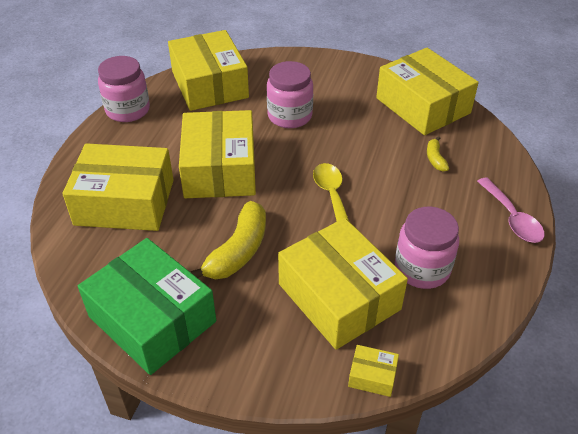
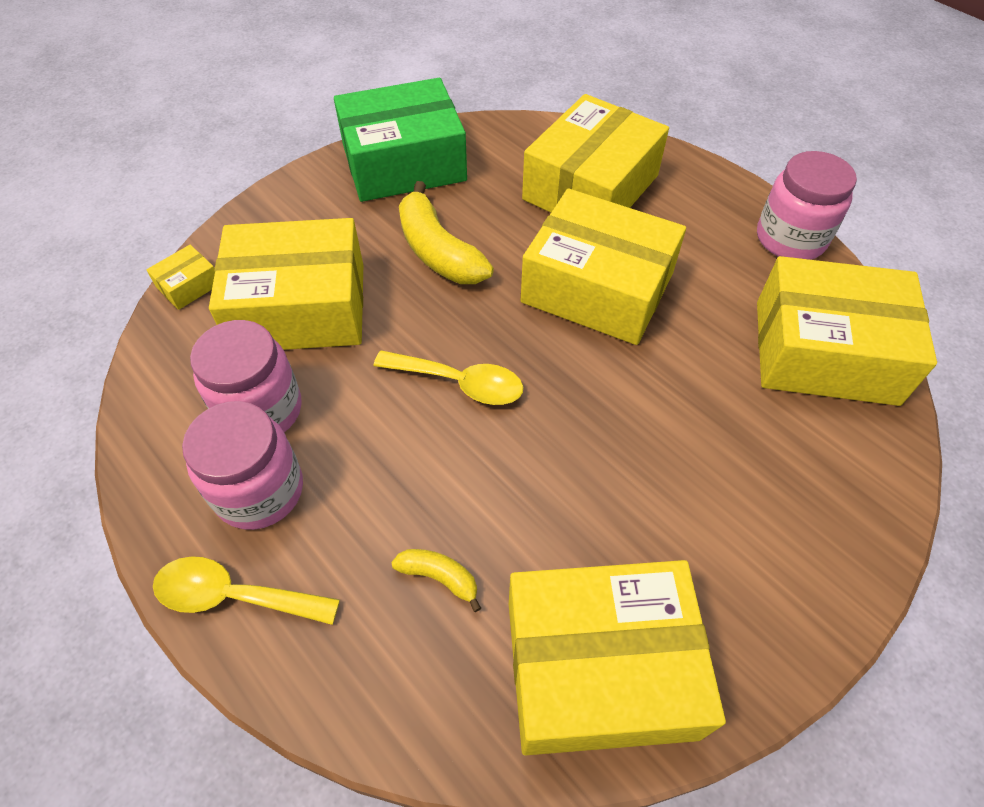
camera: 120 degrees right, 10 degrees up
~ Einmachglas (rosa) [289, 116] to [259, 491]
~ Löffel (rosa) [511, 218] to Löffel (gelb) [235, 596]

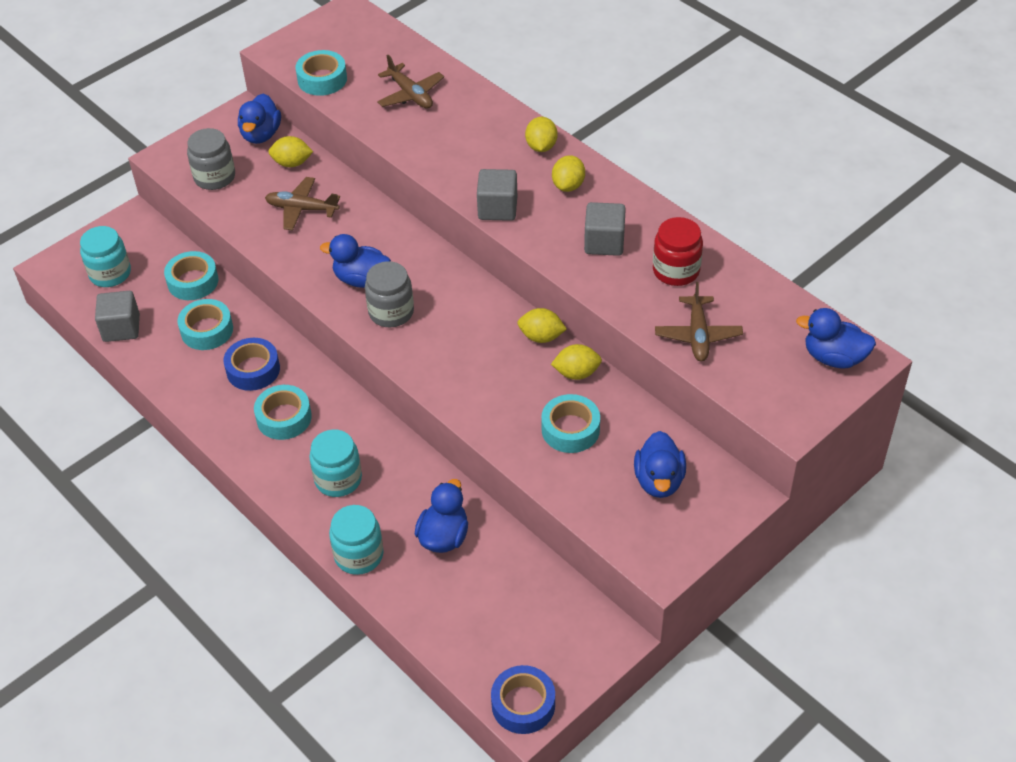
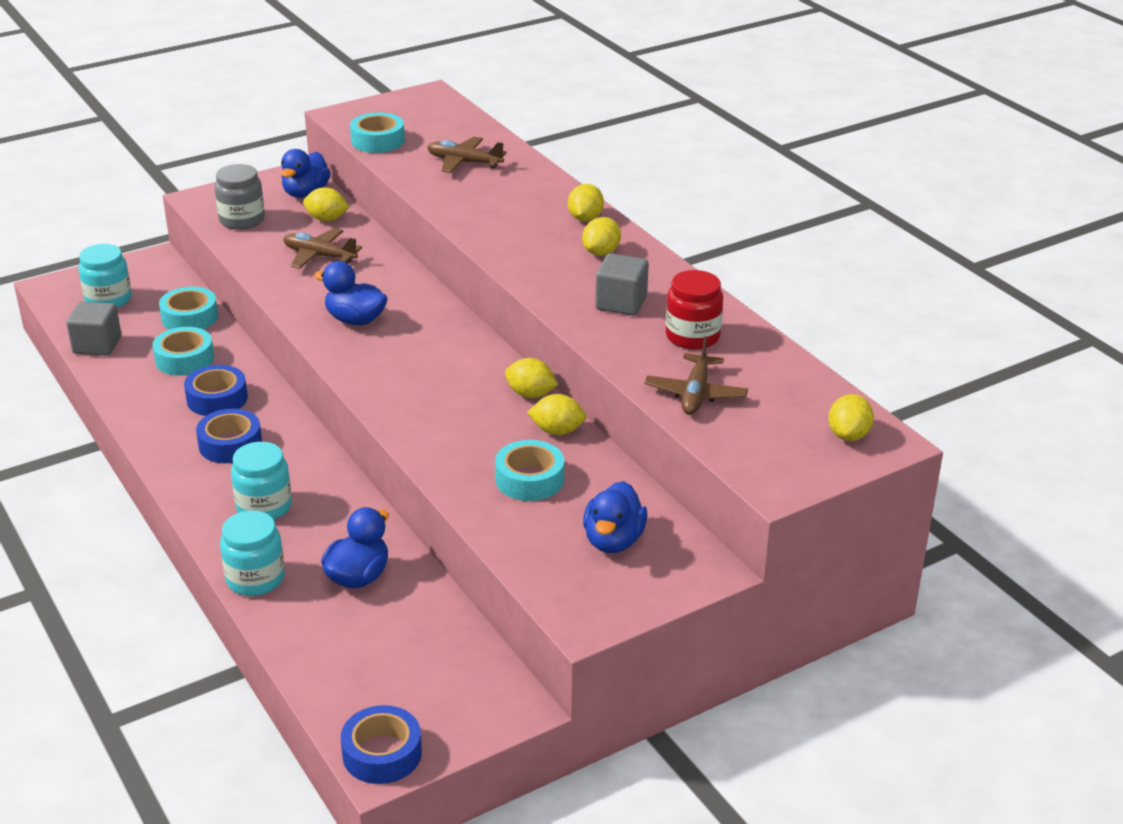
camera: 10 degrees right, 15 degrees down
- Einmachglas (grau) [391, 312]
- Kubus (grau) [497, 208]
~ Ente (blau) [834, 357] to Zitrone (gelb) [848, 435]
~ Klebeband (türkis) [284, 418] to Klebeband (blau) [230, 444]
~ Flugzeug (braun) [410, 94] = [464, 162] 135 degrees clockwise

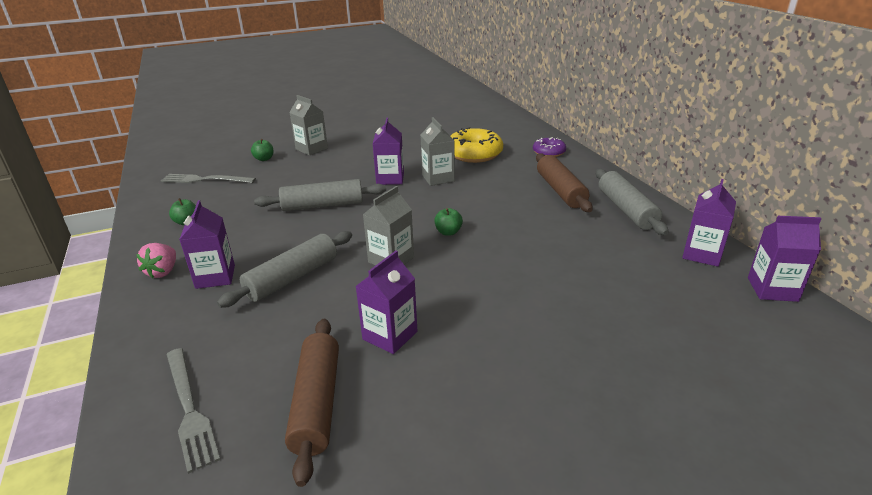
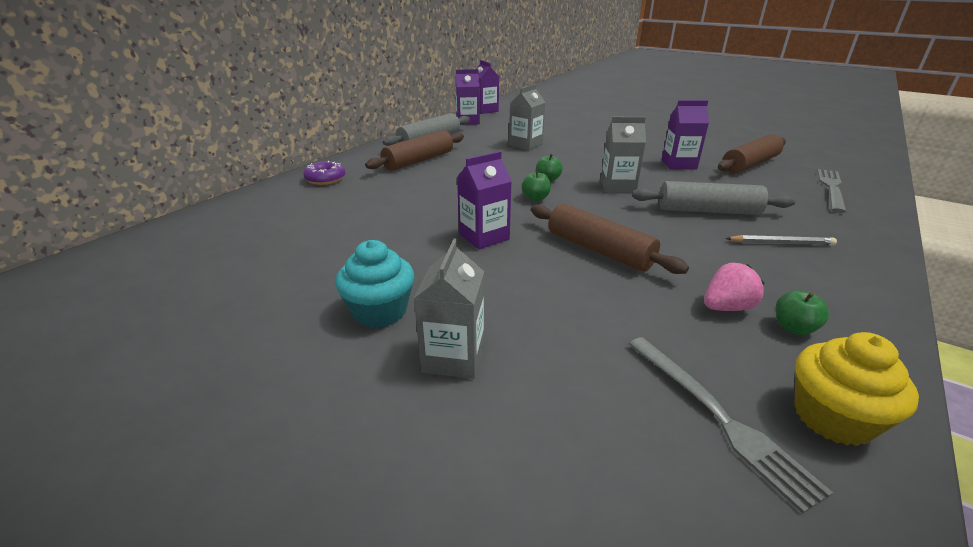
camera: 125 degrees left, 0 degrees up
- Donut (gelb) [474, 154]
+ Muffin (türkis) [380, 311]
+ Muffin (gelb) [832, 417]
~ Erdbeere (rosa) [163, 272] to [726, 307]
~ Apfel (grün) [264, 159] to [535, 198]
~ Getränkekarton (grau) [438, 178] to [525, 145]
~ Getränkekarton (lila) [215, 277] to Bleistift (grau) [781, 243]
~ Nudelholz (grau) [323, 205] to Nudelholz (braun) [599, 250]

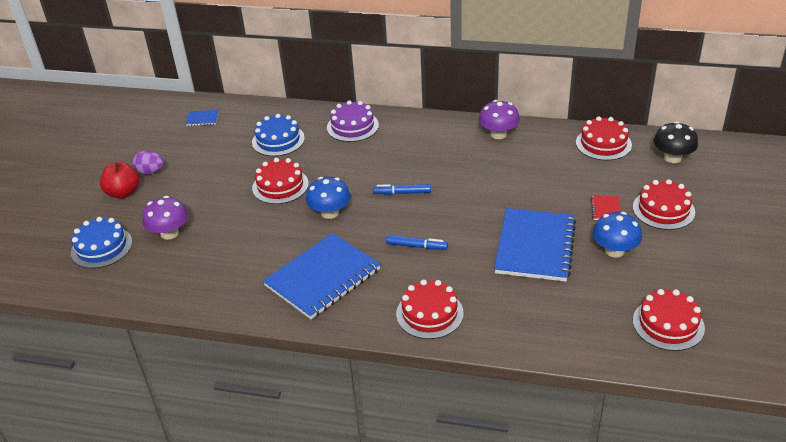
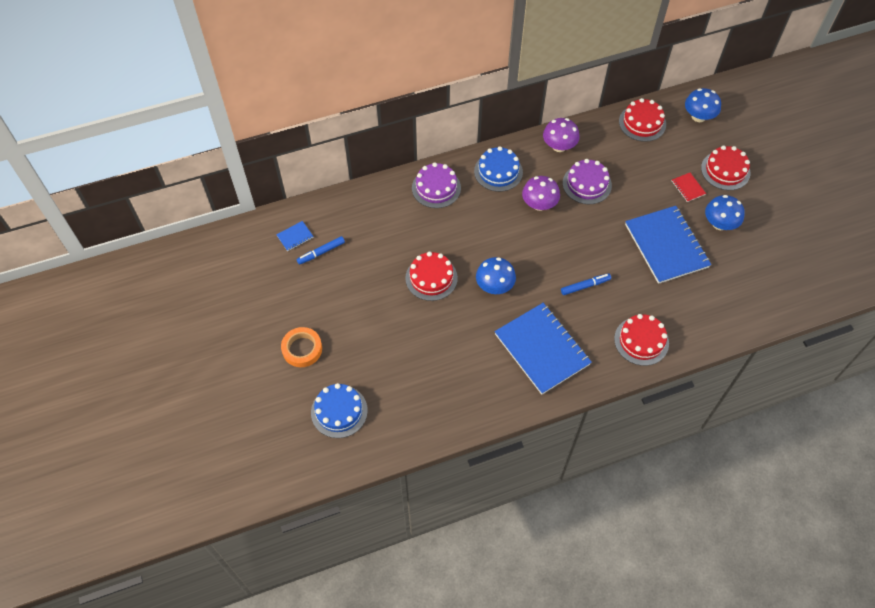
camera: 35 degrees left, 20 degrees up
- Ei (lila) [150, 172]
- Kuchen (rot) [668, 324]
+ Kuchen (lila) [587, 184]
~ Pilz (lila) [169, 233] to [539, 204]
~ Kuchen (blau) [278, 140] to [498, 172]
~ Filzstift (blau) [402, 193] to [321, 252]
~ Apfel (rot) [123, 193] to Klebeband (orange) [302, 349]
~ Pilz (schwarz) [672, 158] to Pilz (blau) [698, 116]
~ Notizbuch (blau) [323, 278] = [542, 349] 45 degrees counterclockwise

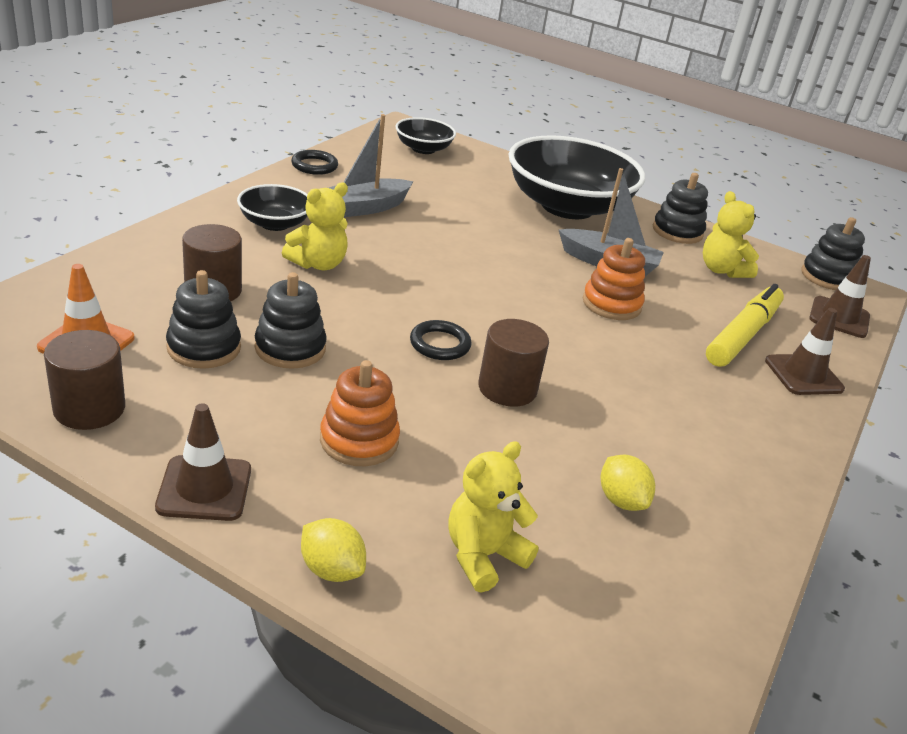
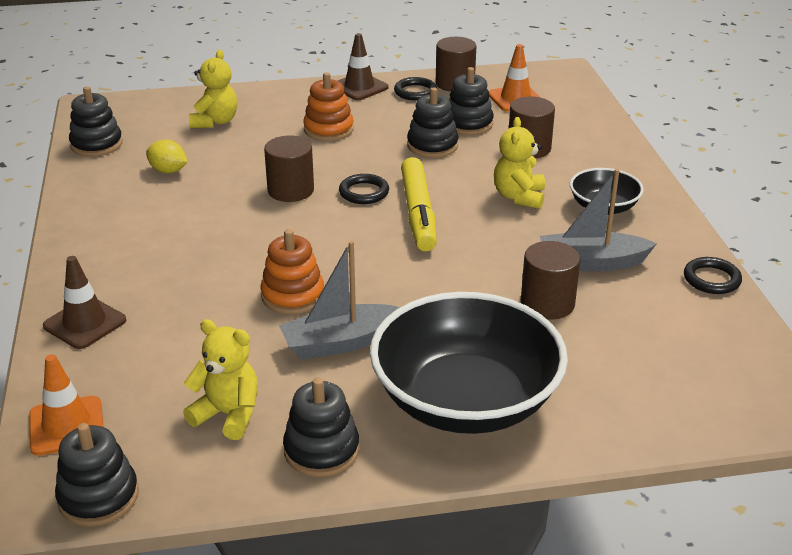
camera: 145 degrees right, 0 degrees up
- Zitrone (gelb) [331, 569]
- Schüssel (schwarz) [423, 149]
+ Stapelspielzeug (schwarz) [96, 144]
+ Ring (schwarz) [415, 92]
+ Vollzylinder (braun) [547, 304]
~ Filzstift (gelb) [742, 335] to [418, 213]
~ Leitkegel (braun) [839, 317] to Leitkegel (orange) [66, 426]
~ Boot (grau) [365, 208] = [591, 263] 105 degrees counterclockwise

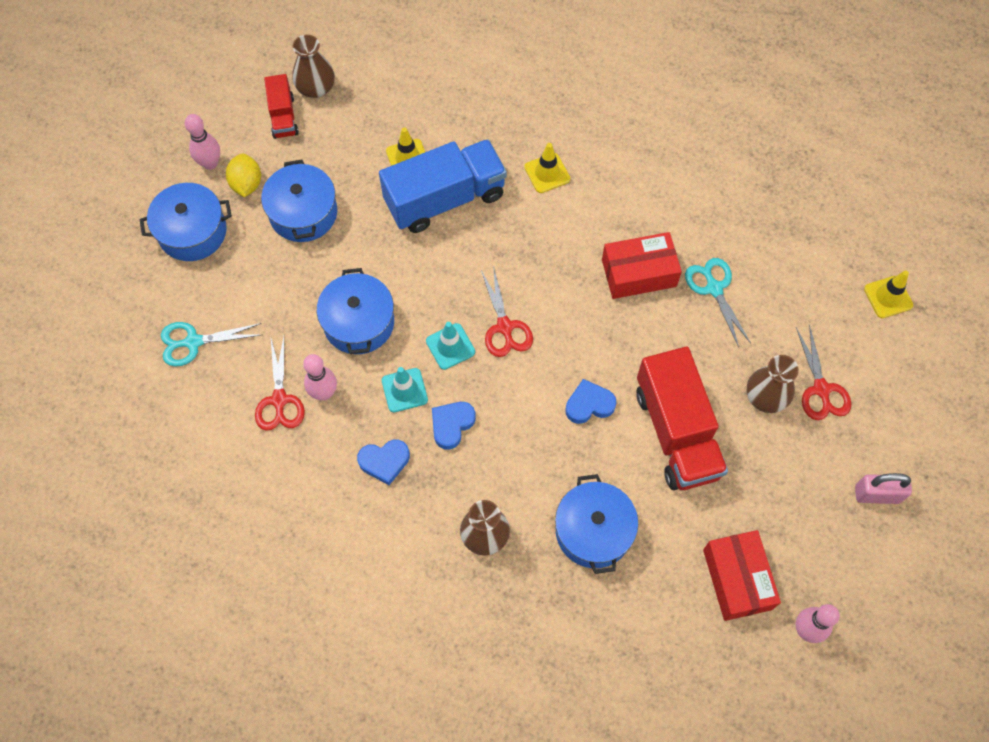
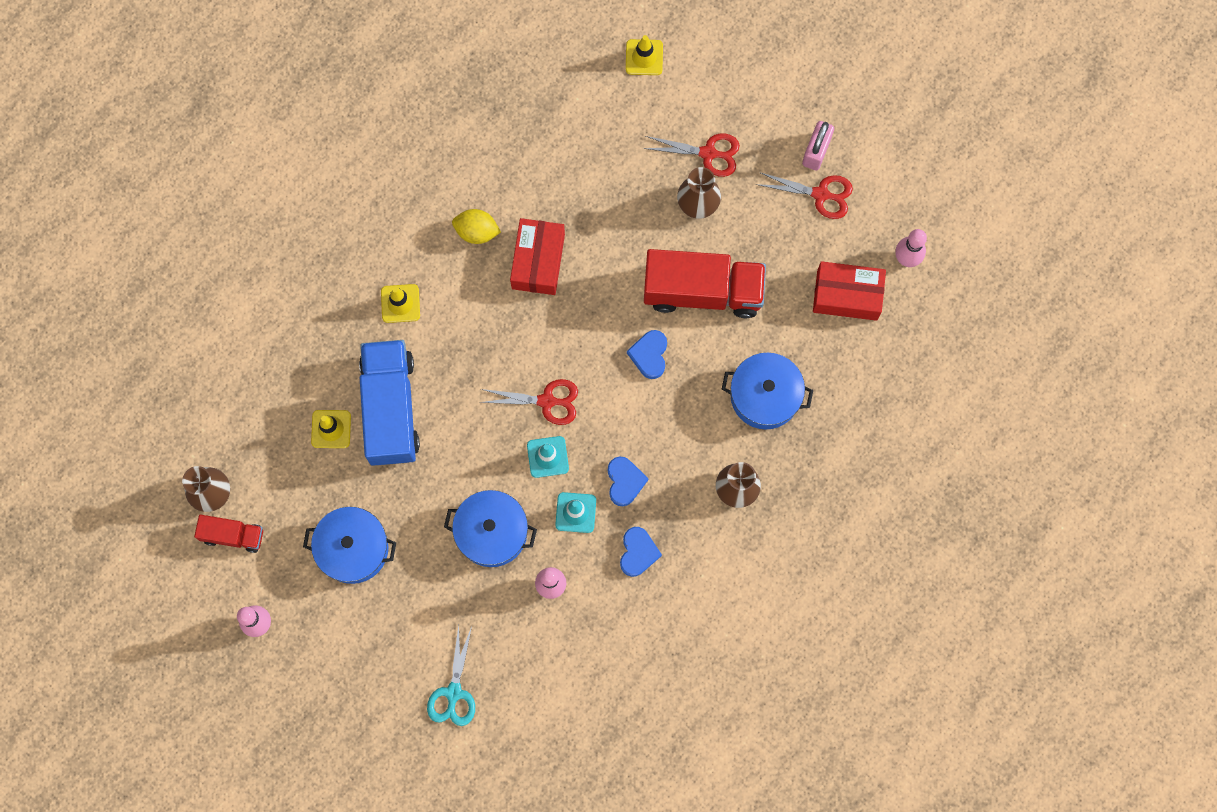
camera: 70 degrees left, 10 degrees up
- Kochtopf (blau) [192, 232]
- Schere (türkis) [714, 288]
~ Zitrone (gelb) [246, 184] to [477, 231]
~ Schere (rot) [279, 400] to [820, 194]
~ Herz (blau) [452, 425] = [624, 482] 150 degrees counterclockwise

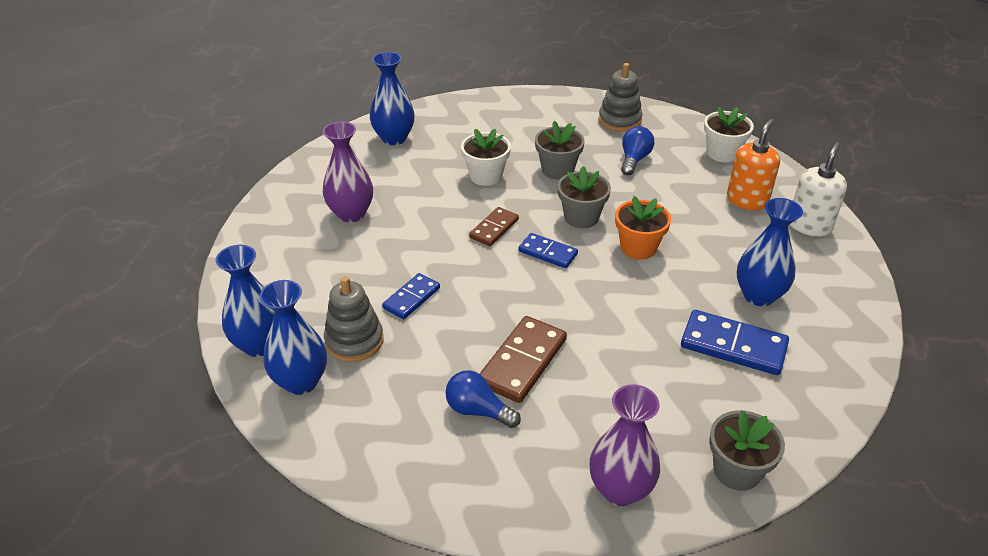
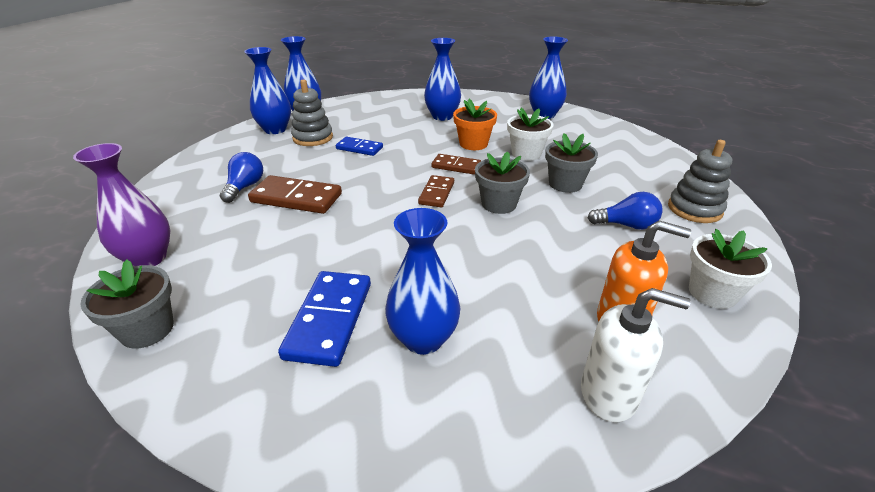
camera: 75 degrees right, 5 degrees down
~ Blumentopf (orange) [638, 247] to [473, 144]
~ Vase (lila) [351, 214] to Vase (blau) [442, 116]
~ Dominostein (blau) [547, 253] to Dominostein (braun) [436, 193]

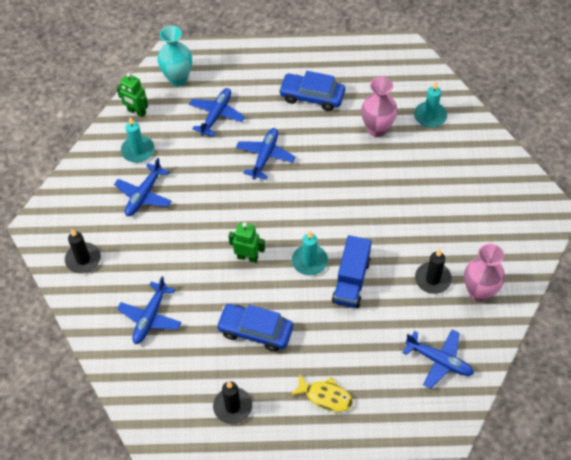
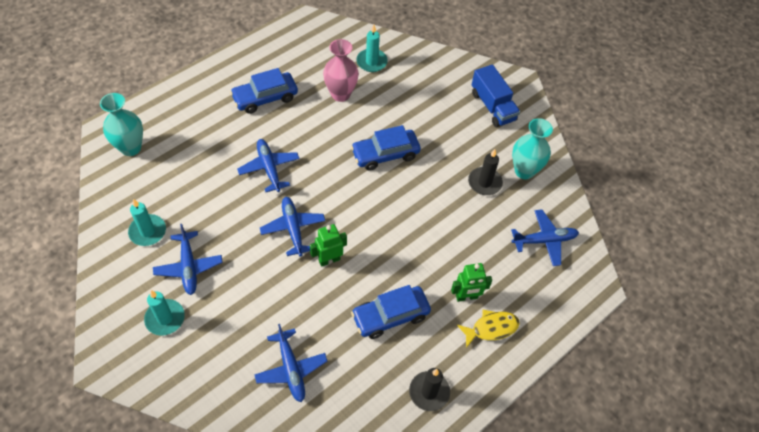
camera: 45 degrees left, 0 degrees up
- Kerze (schwarz) [83, 259]
+ Auto (blau) [385, 154]
~ Roboter (grün) [136, 112] to [466, 297]
~ Flugzeug (blau) [216, 115] to [293, 228]
~ Kerze (türkis) [309, 261] to [165, 318]
~ Lastwagen (blau) [351, 281] to [493, 106]
~ Vase (rosa) [479, 292] to Vase (türkis) [524, 171]

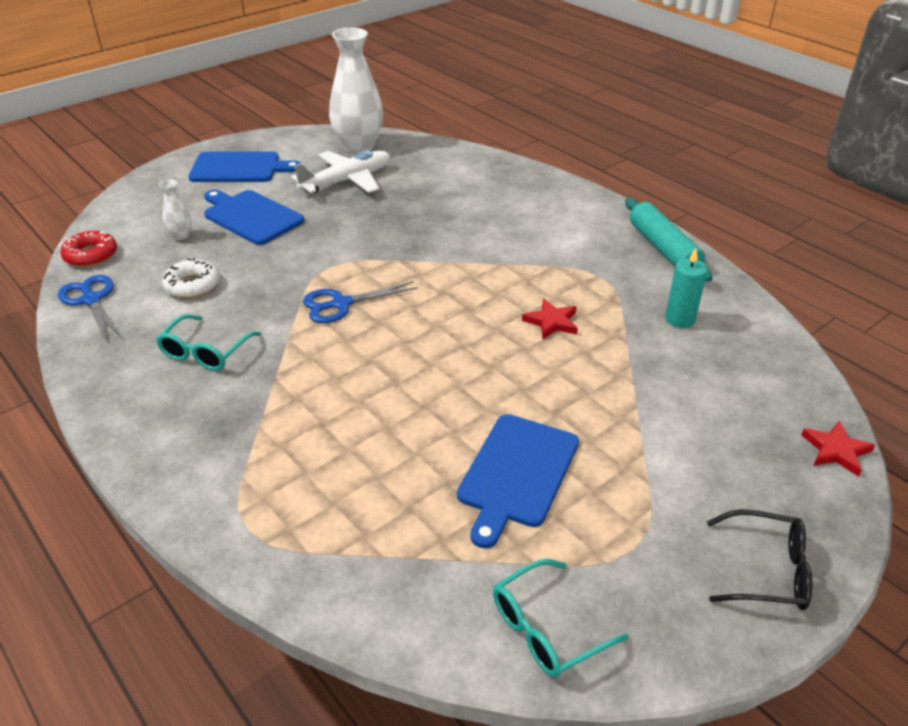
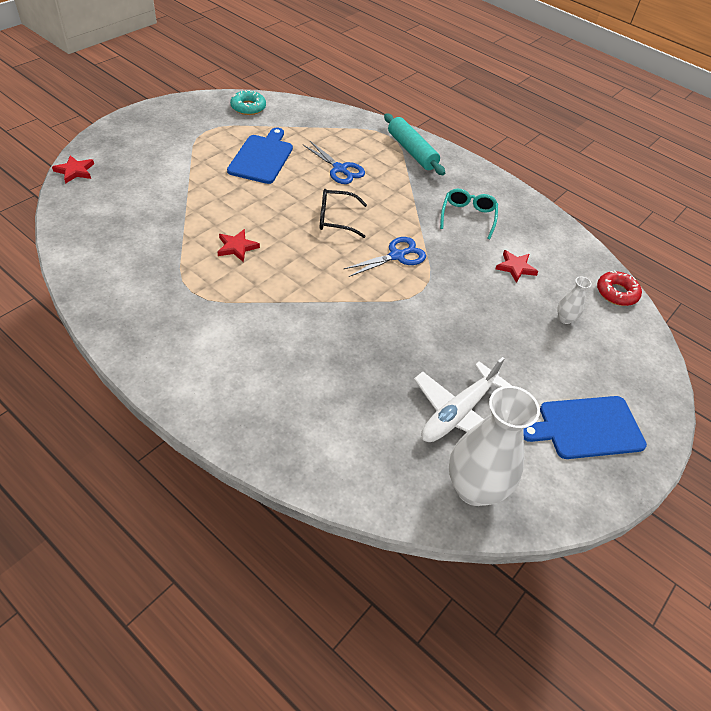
camera: 165 degrees right, 10 degrees up
- Schneidebrett (blau) [251, 216]
- Kerze (türkis) [679, 319]
~ Schere (blau) [91, 300] to [340, 169]
~ Nudelholz (türkis) [663, 248] to [412, 151]
~ Brille (schwarz) [765, 570] to [336, 219]
~ Donut (weiß) [192, 285] to Stern (rot) [515, 267]
~ Brille (türkis) [547, 628] to Donut (türkis) [248, 107]

